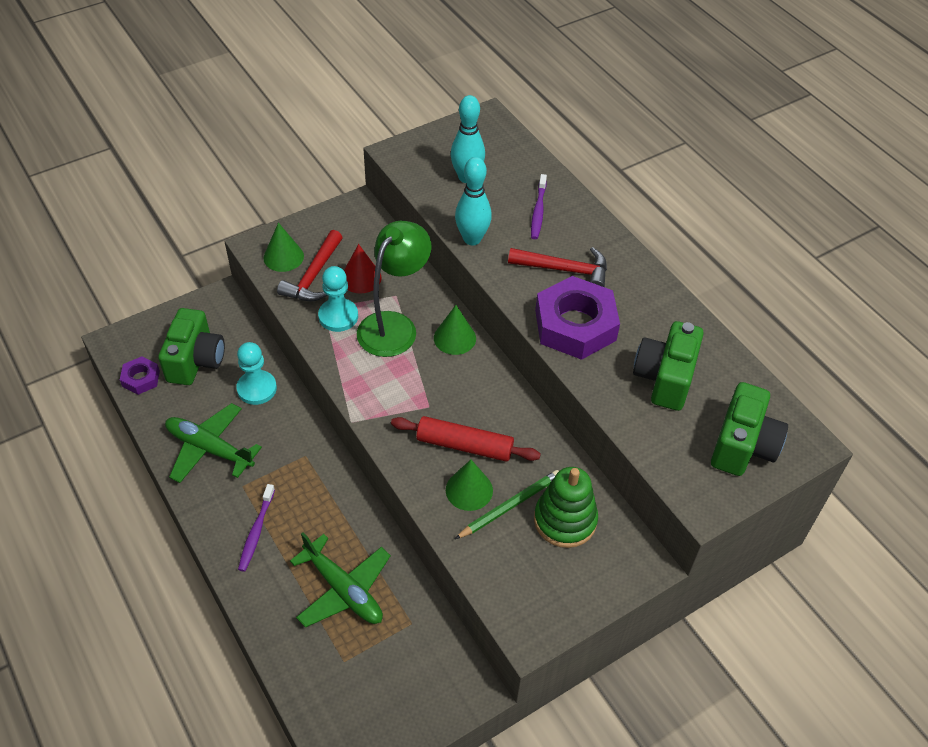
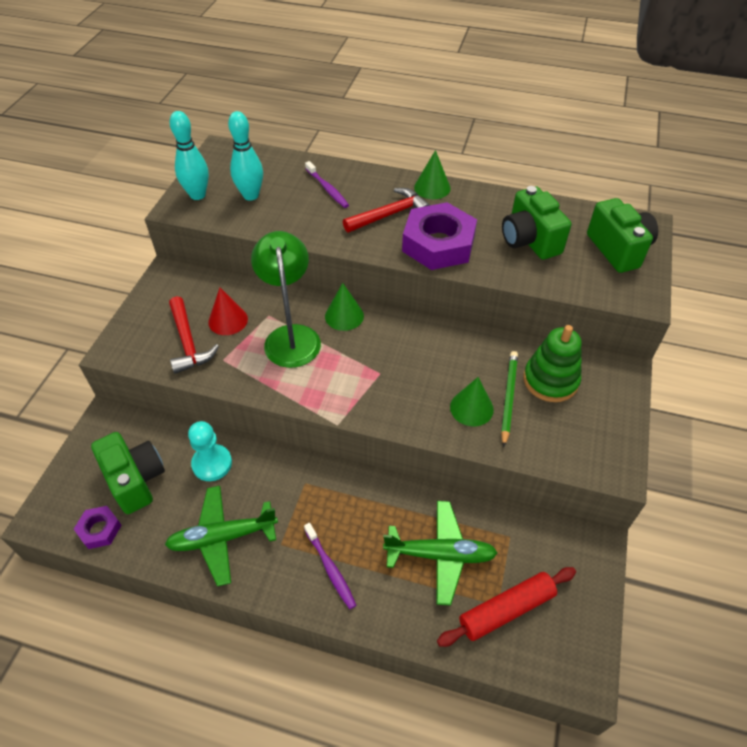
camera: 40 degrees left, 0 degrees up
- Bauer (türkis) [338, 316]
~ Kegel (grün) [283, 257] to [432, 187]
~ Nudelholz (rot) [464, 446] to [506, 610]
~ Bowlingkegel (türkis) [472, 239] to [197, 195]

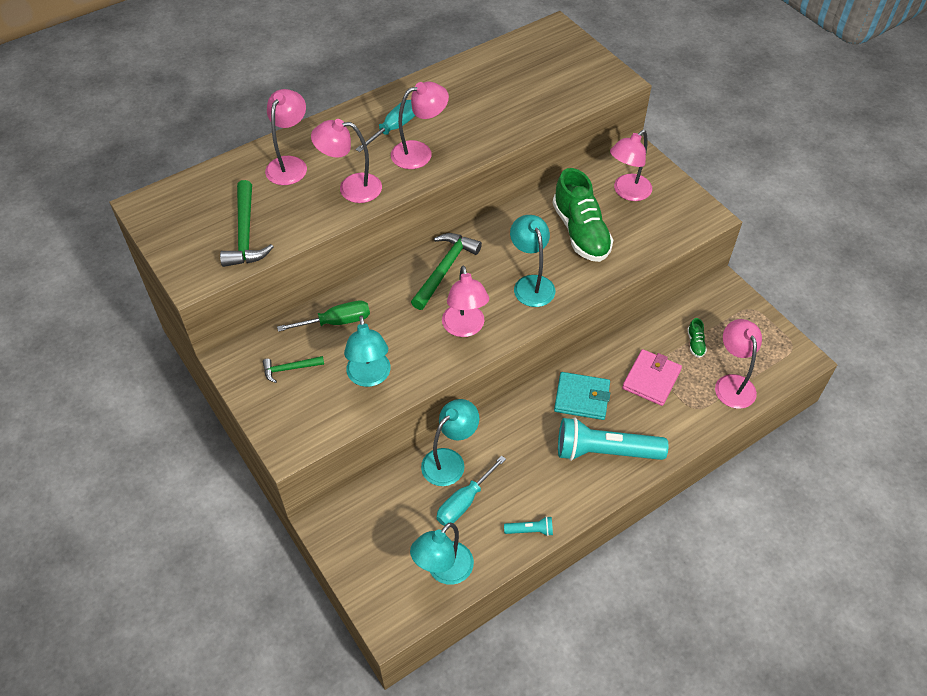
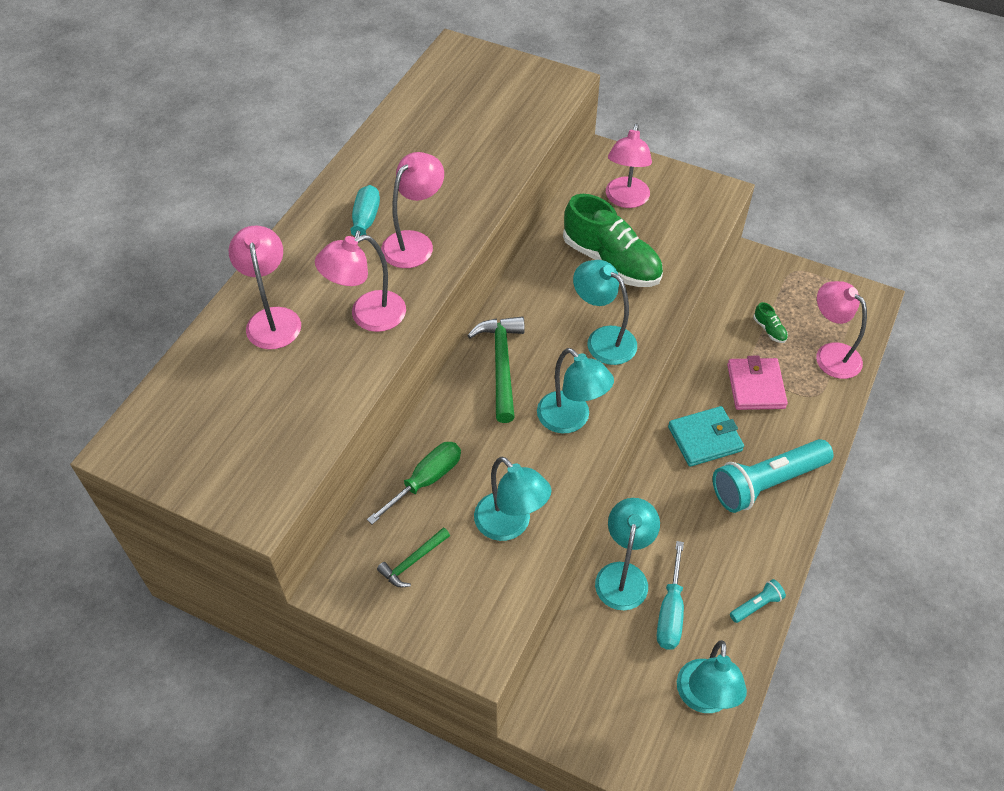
camera: 30 degrees left, 0 degrees up
- Hammer (grün) [245, 234]
~ Lampe (rosa) [465, 328] to Lampe (türkis) [571, 420]

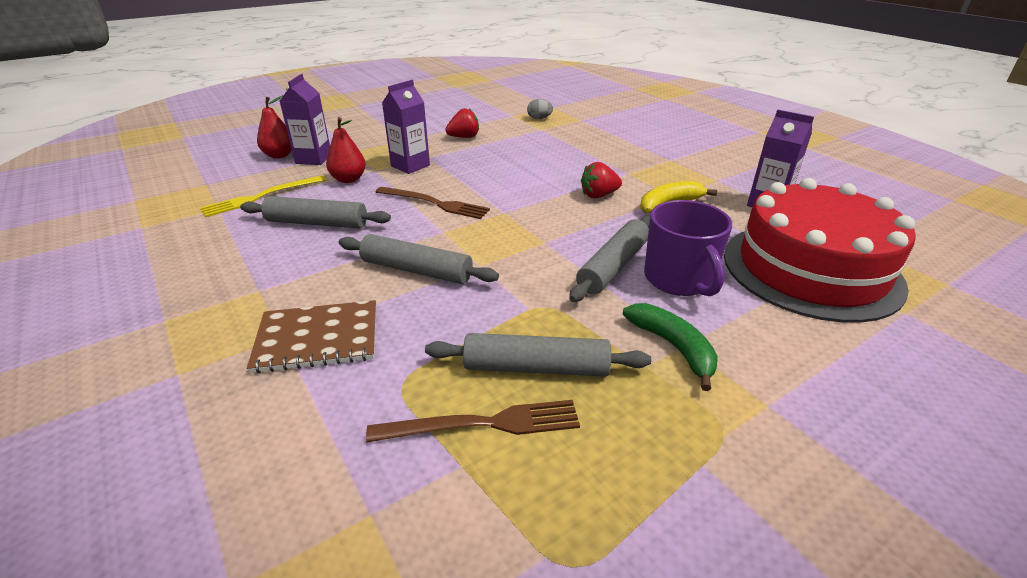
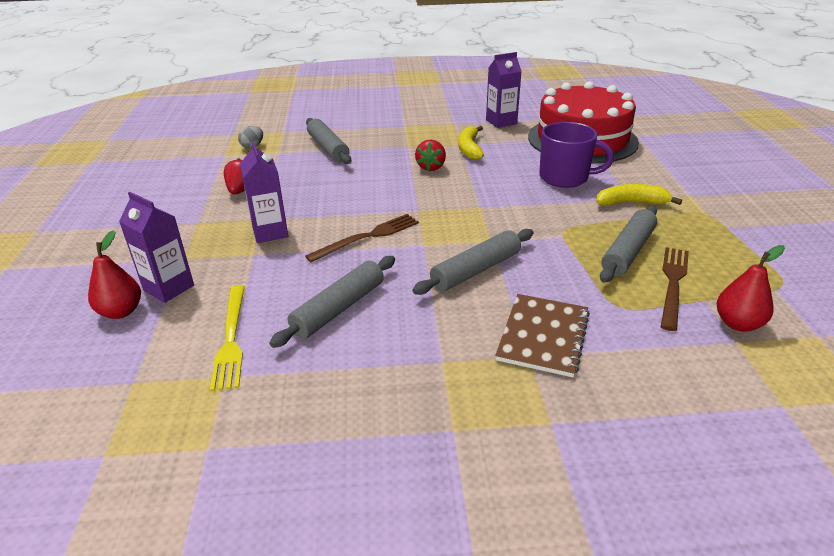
camera: 60 degrees left, 0 degrees up
~ Birne (rot) [348, 179] to [738, 324]
~ Nudelholz (grau) [613, 266] to [328, 148]
~ Banane (grün) [673, 347] to Banane (gelb) [632, 203]

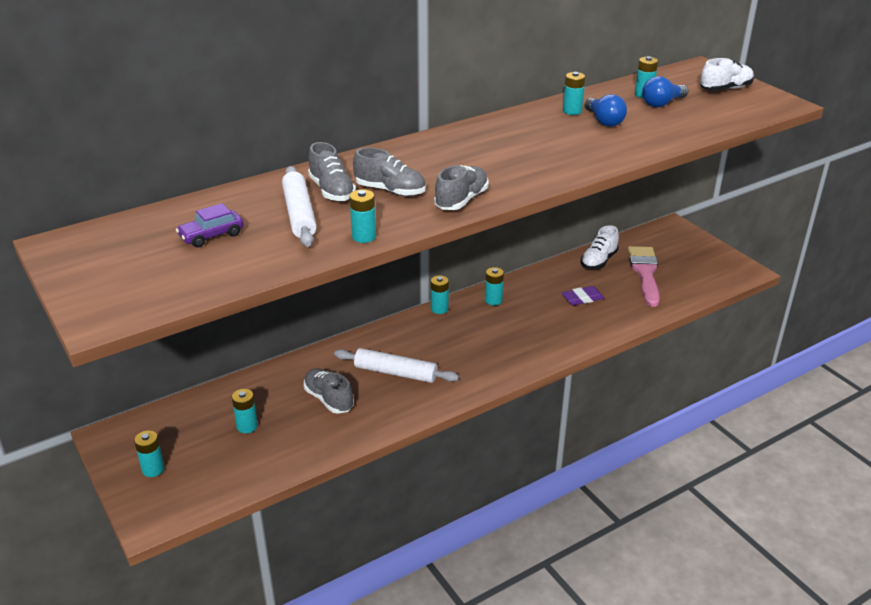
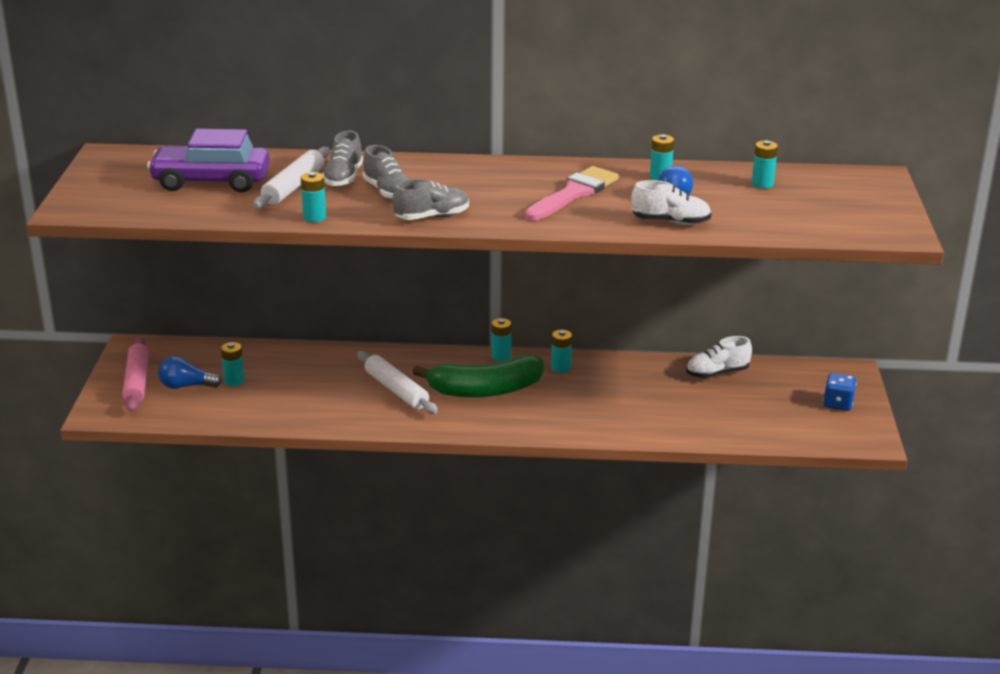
camera: 35 degrees right, 5 degrees down
- Schuh (grau) [329, 399]
- Radiergummi (lila) [582, 299]
+ Banane (grün) [485, 390]
+ Spielwürfel (blau) [838, 404]
~ Pinsel (rosa) [645, 273] to [574, 193]
~ Glühbirne (blau) [662, 103] to [186, 386]
~ Schuh (weiß) [725, 89] to [670, 222]
~ Batterie (türkis) [153, 469] to Nudelholz (rosa) [137, 382]
~ Auto (lila) [211, 236] = [211, 181] x2.02

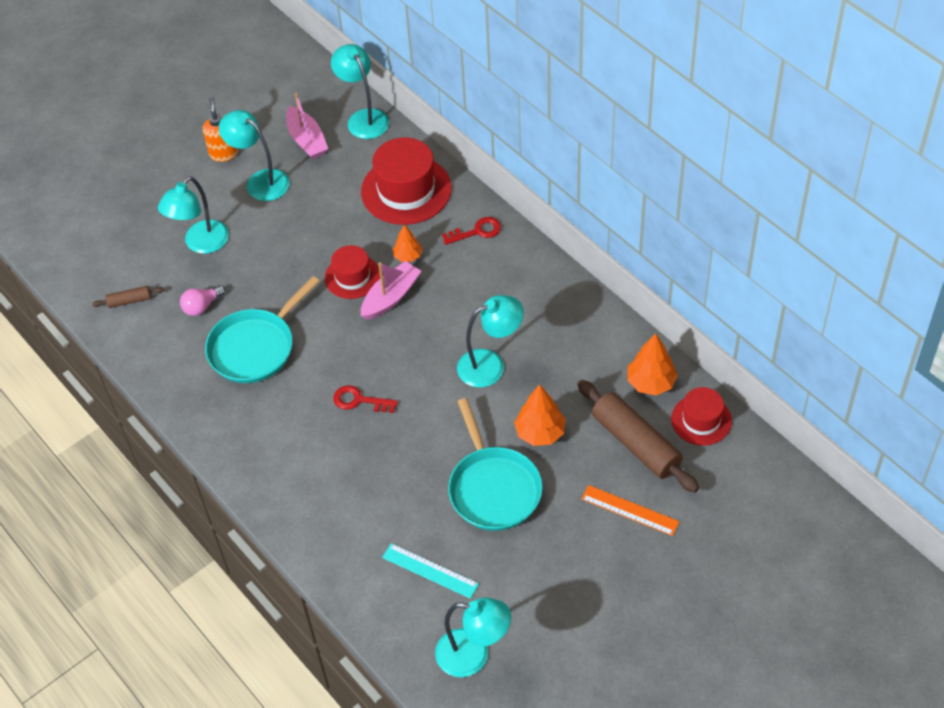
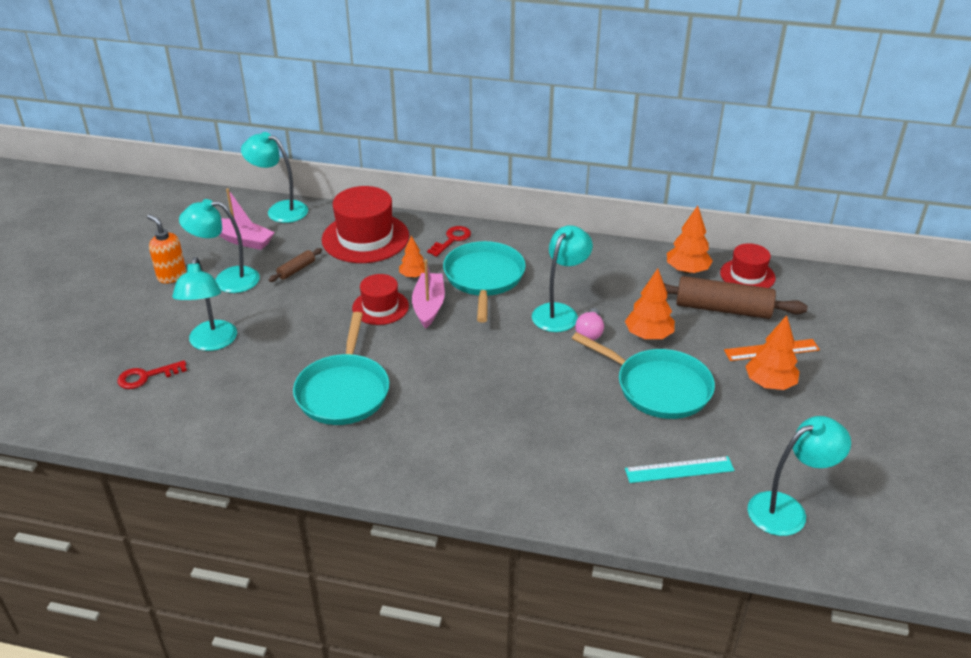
camera: 40 degrees left, 15 degrees down
+ Pfanne (türkis) [484, 278]
+ Baum (orange) [769, 384]
~ Nudelholz (braun) [129, 301] to [296, 270]
~ Glühbirne (rosa) [202, 306] to [589, 333]
~ Schlüssel (rot) [359, 400] to [146, 376]

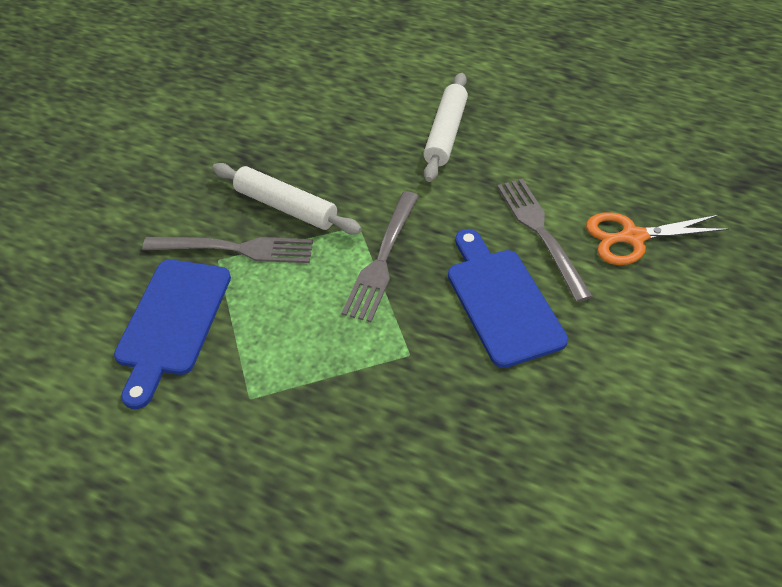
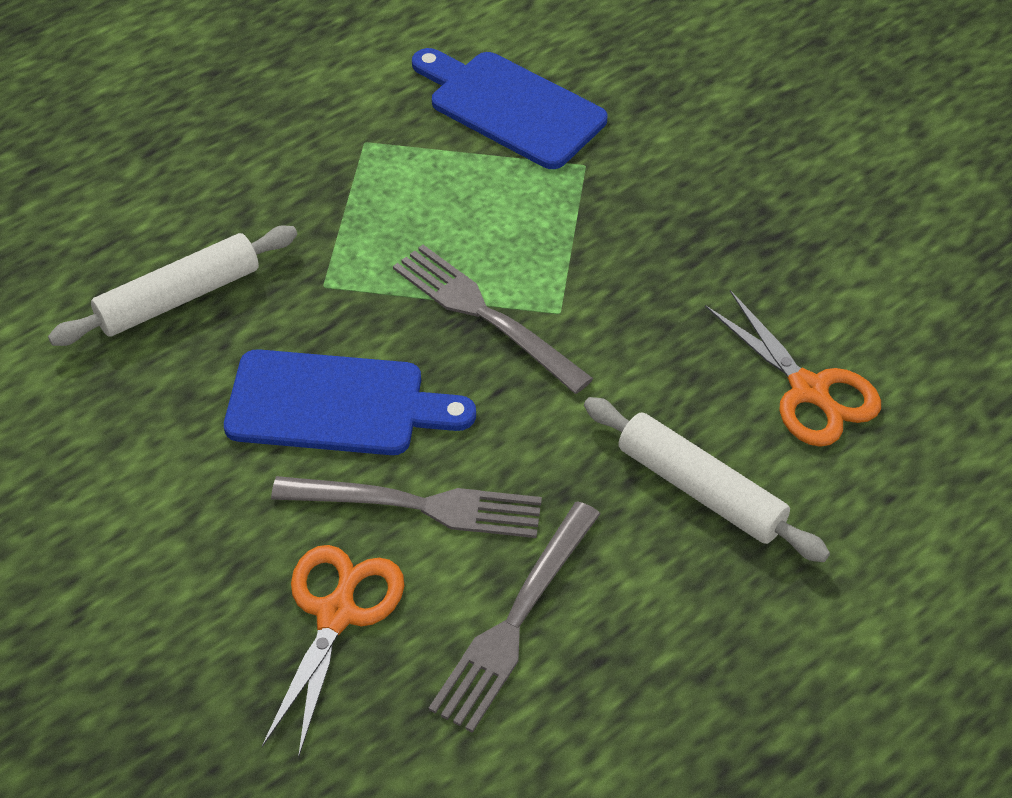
camera: 115 degrees right, 0 degrees up
+ Schere (orange) [808, 390]
~ Gabel (grau) [237, 249] to [514, 623]
~ Nudelholz (weiß) [286, 207] to [178, 297]

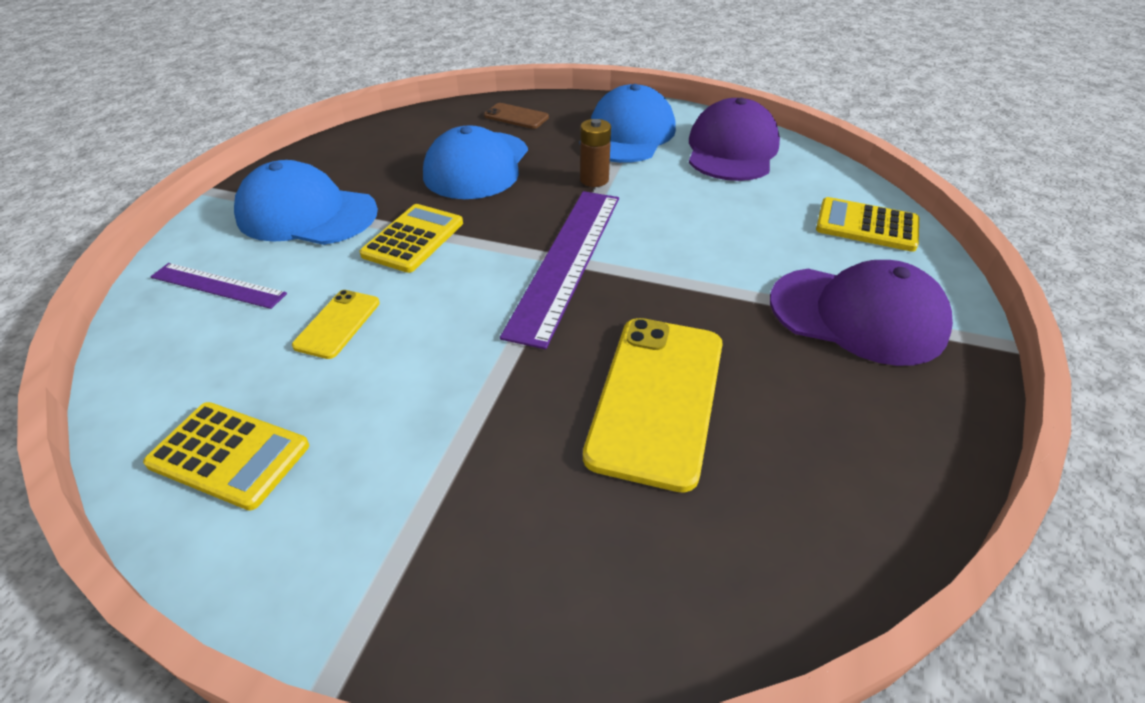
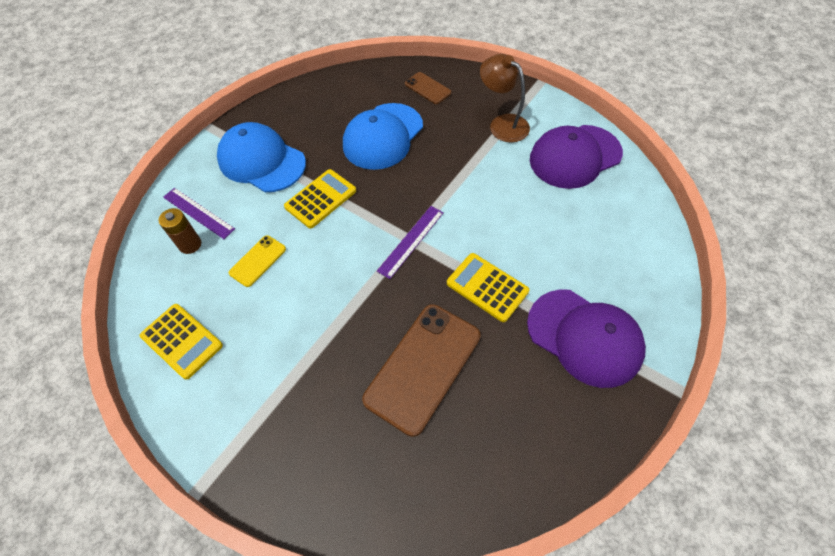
camera: 20 degrees right, 15 degrees up
~ Batterie (braun) [594, 180] to [190, 244]
~ Taschenrechner (gelb) [866, 225] to [487, 287]
~ Kappe (blau) [627, 134] to Lampe (braun) [502, 124]
~ Handy (gelb) [657, 398] to Handy (braun) [423, 367]
~ Kappe (lila) [731, 150] = [575, 156] 150 degrees counterclockwise
~ Lineal (lila) [566, 260] = [411, 241] x0.55

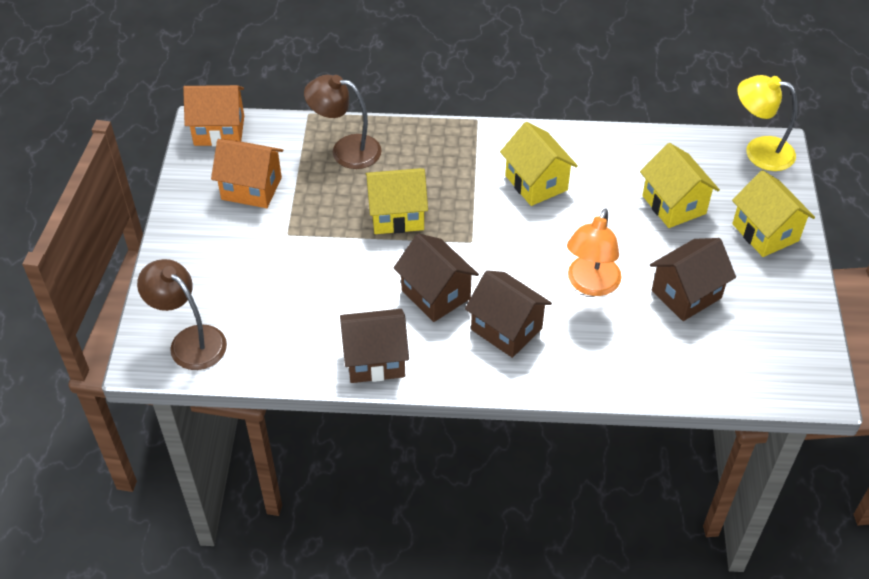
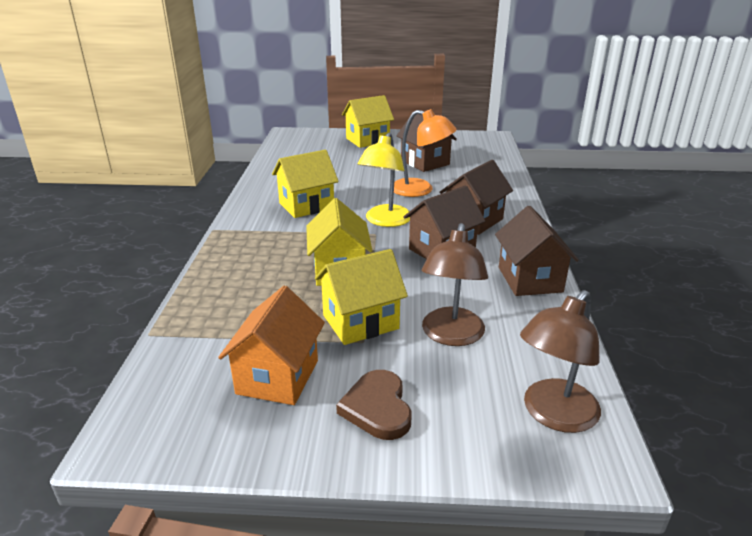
camera: 90 degrees left, 20 degrees down
- Haus (orange) [219, 131]
+ Herz (braun) [377, 408]
~ Lampe (braun) [346, 150] to [451, 336]
~ Haus (gelb) [674, 204] to [360, 322]
~ Lampe (gelb) [759, 151] to [385, 221]

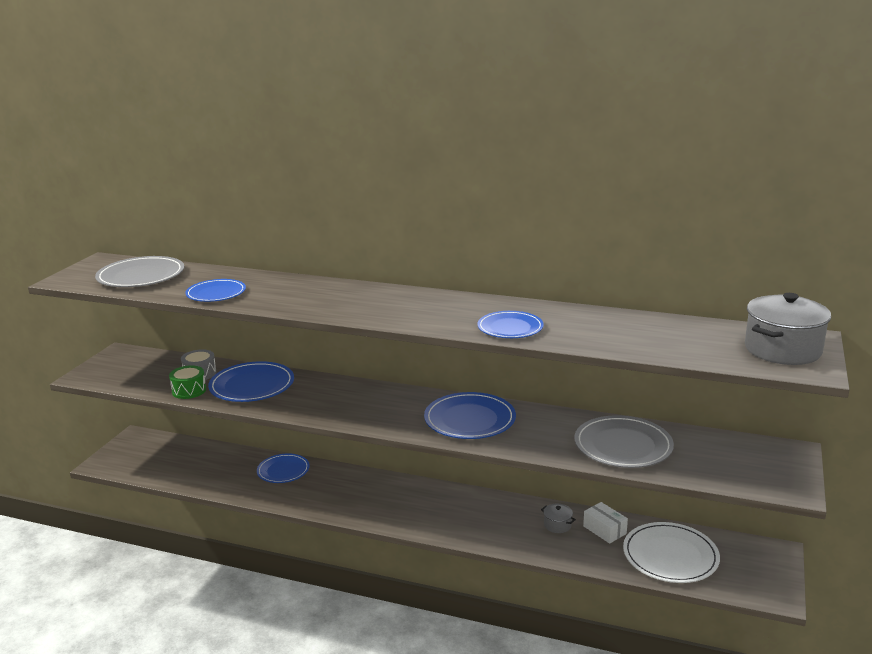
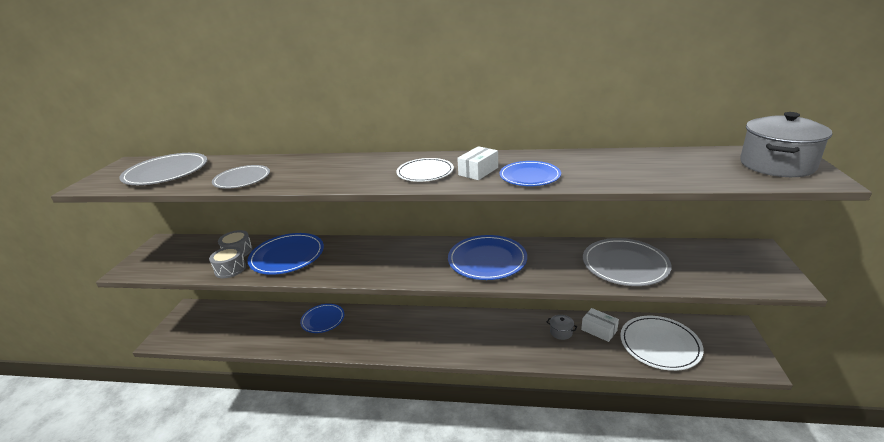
camera: 10 degrees left, 5 degrees up
+ Teller (weiß) [425, 172]
+ Schachtel (weiß) [478, 171]
~ Trommel (grün) [189, 390] to Trommel (grau) [230, 269]
~ Teller (blau) [216, 293] to Teller (grau) [242, 179]

